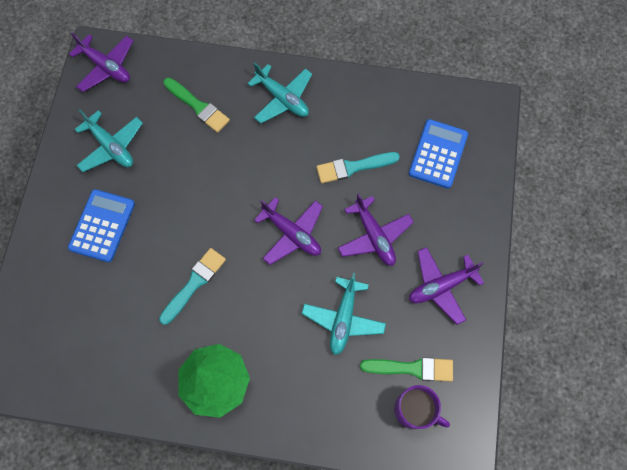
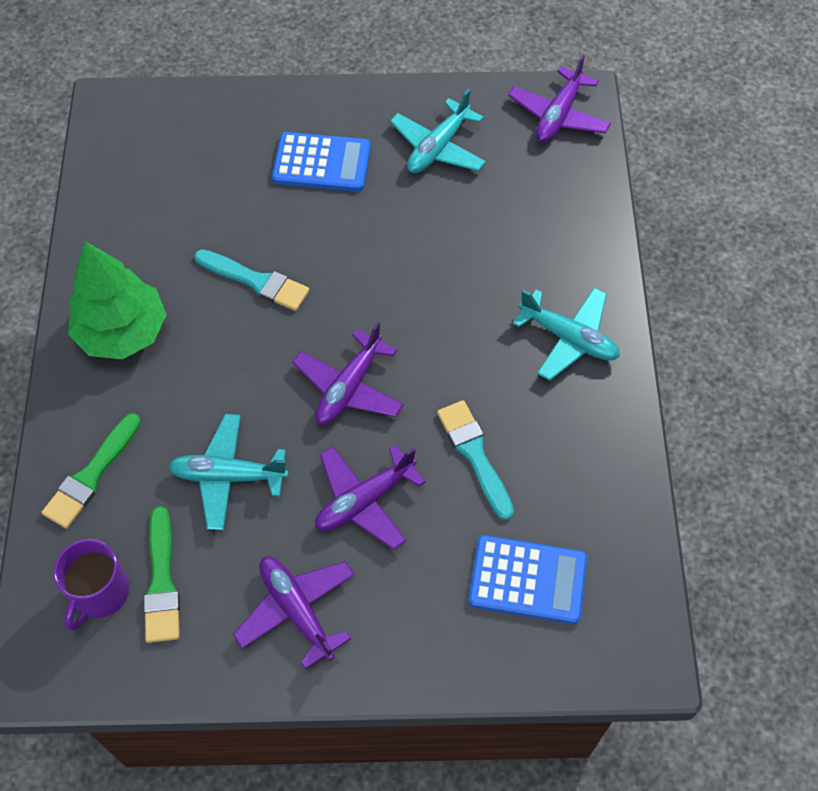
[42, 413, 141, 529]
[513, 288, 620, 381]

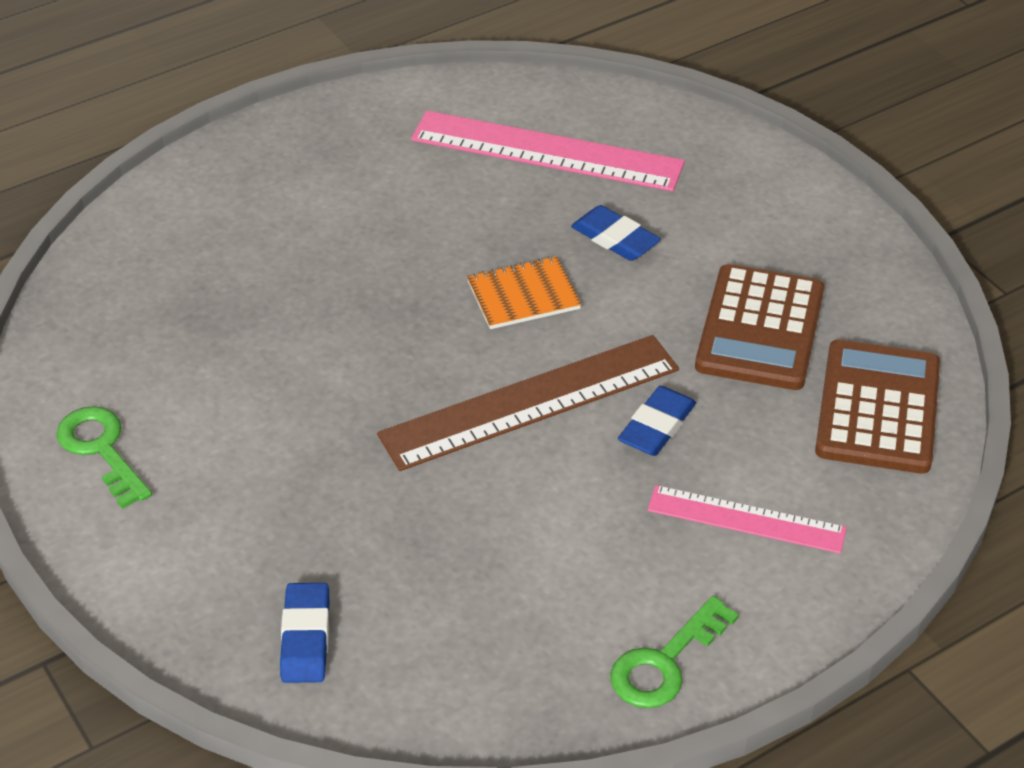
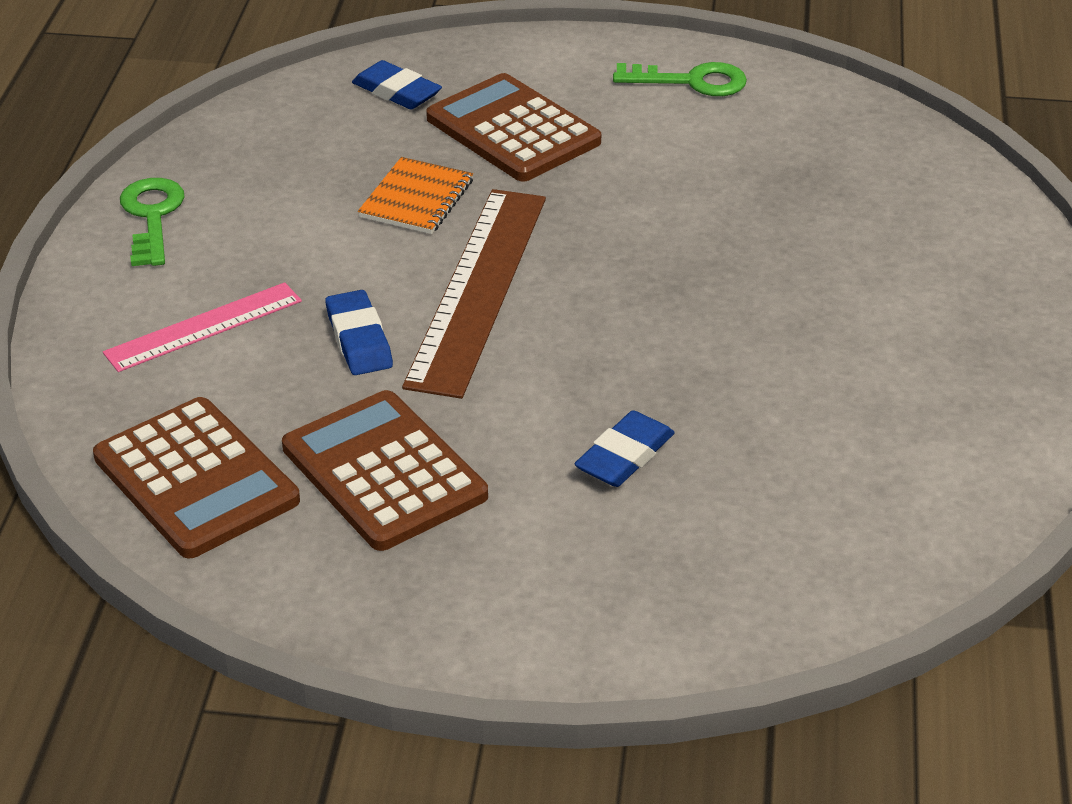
[358, 157, 473, 234]
[426, 73, 601, 182]
[574, 410, 675, 487]
[411, 111, 685, 191] (first image)

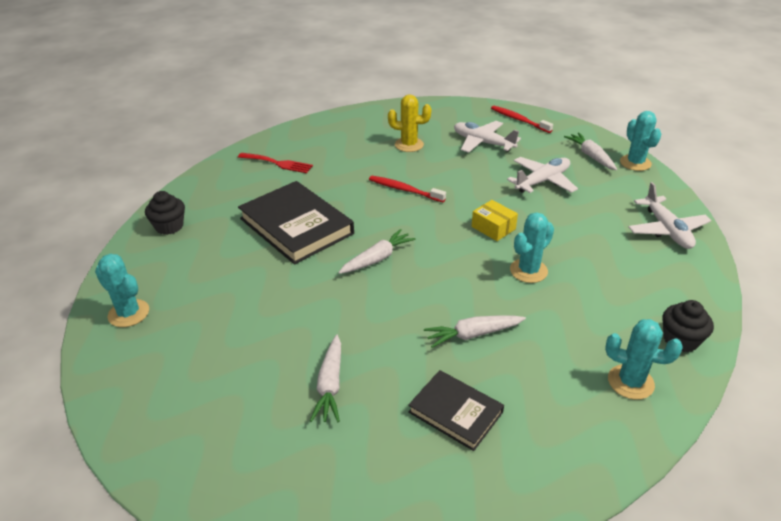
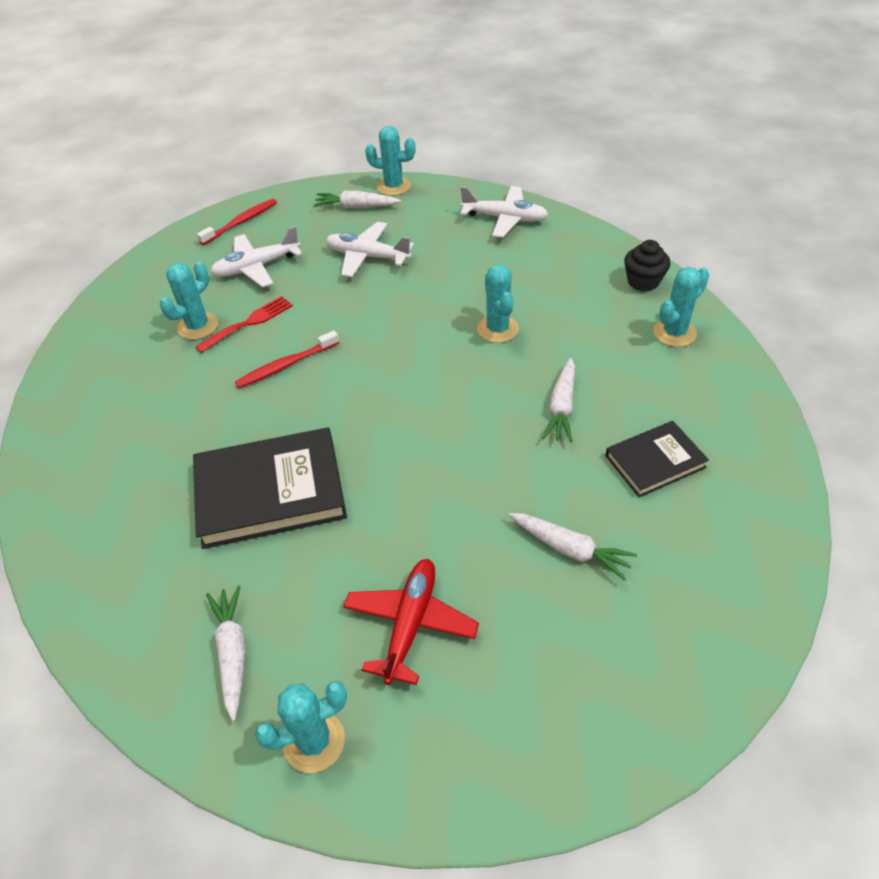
[160, 262, 218, 340]
[195, 296, 293, 353]
[197, 199, 277, 245]
[206, 585, 245, 721]
[326, 222, 414, 277]
[343, 559, 479, 685]
[145, 191, 185, 235] (first image)
[472, 200, 518, 241] (first image)

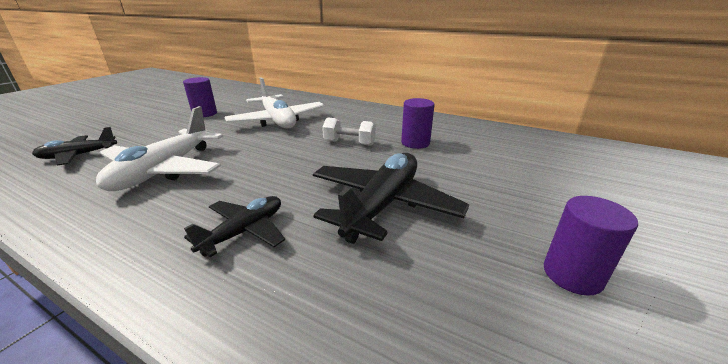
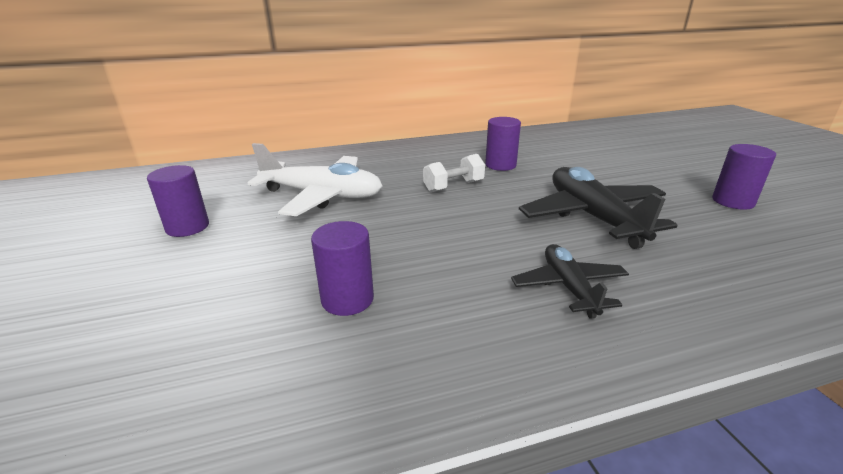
[311, 221, 374, 316]
[32, 127, 117, 166] (first image)

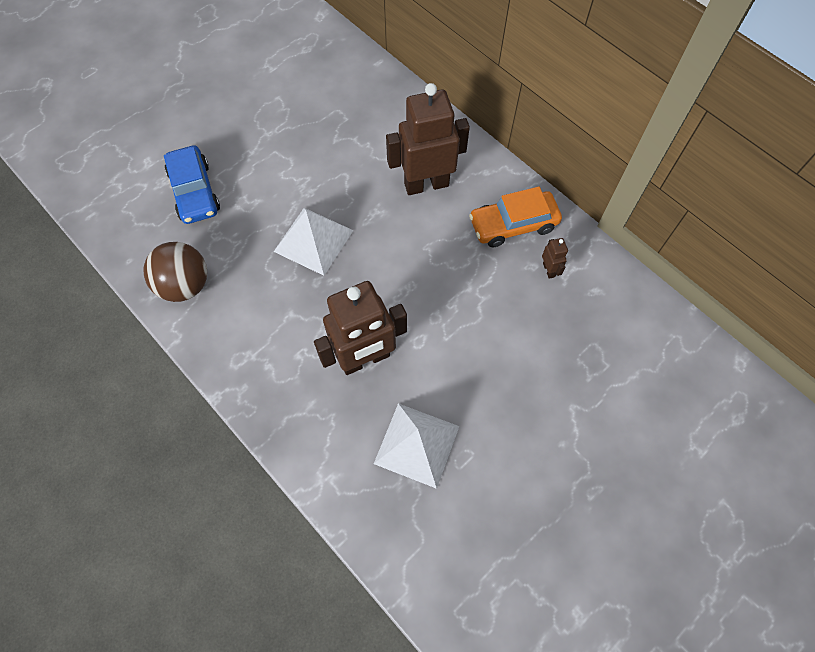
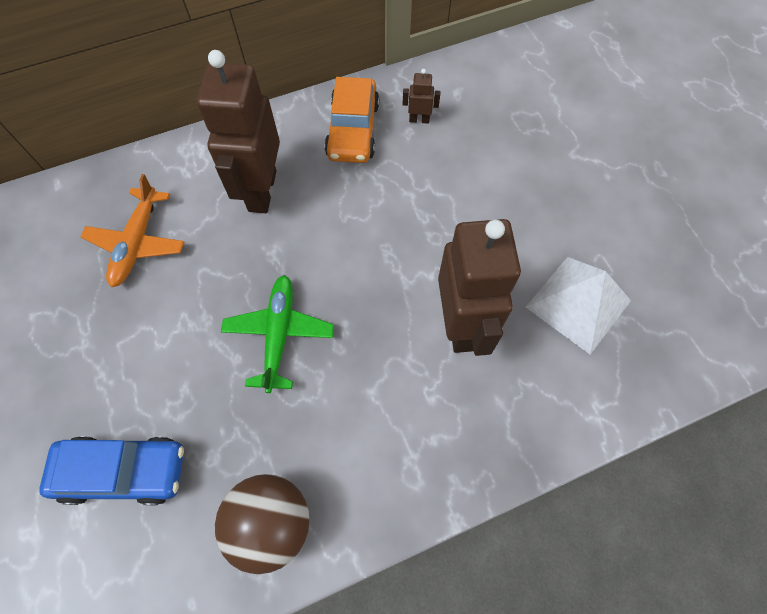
[80, 174, 184, 287]
[221, 275, 334, 393]

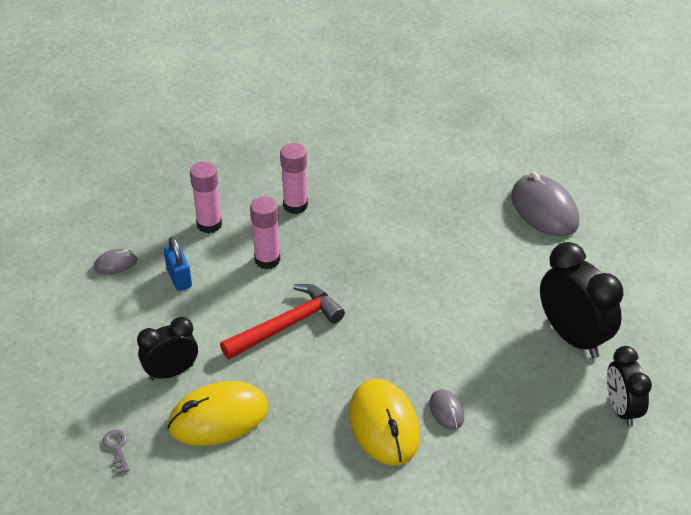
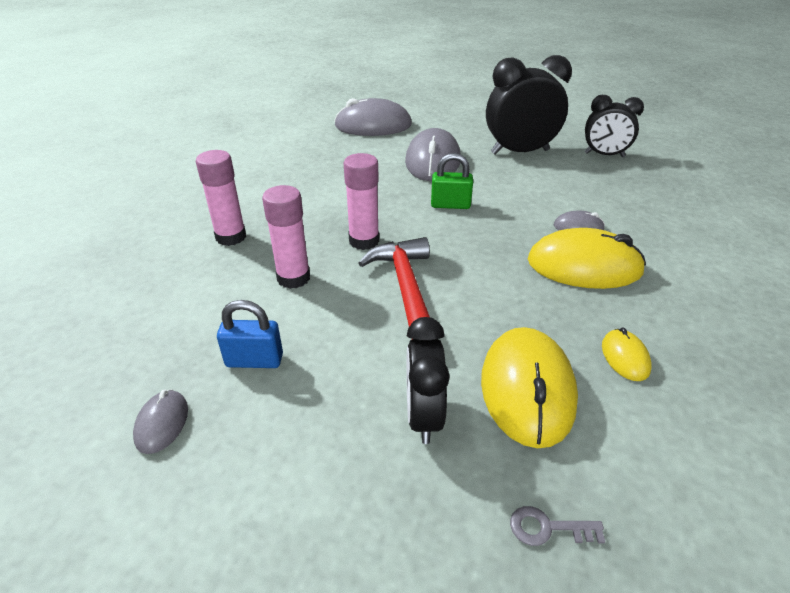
[343, 153, 379, 250]
[405, 128, 460, 181]
[431, 153, 473, 209]
[602, 328, 652, 381]

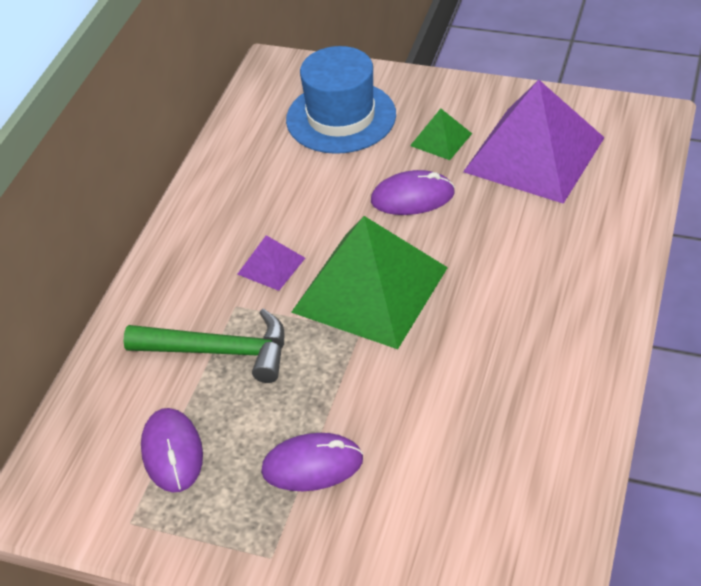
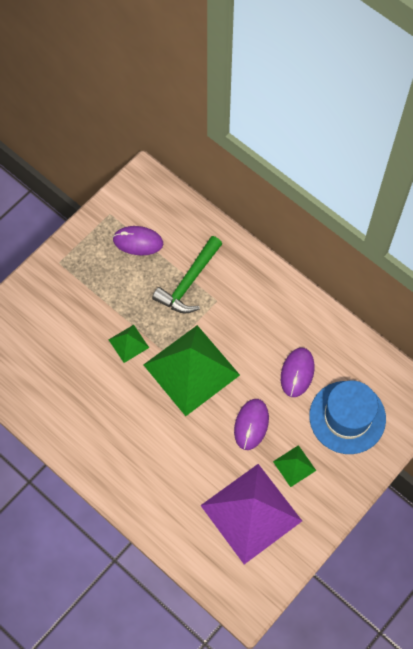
[109, 325, 149, 363]
[281, 347, 315, 397]
[237, 235, 305, 291] (first image)

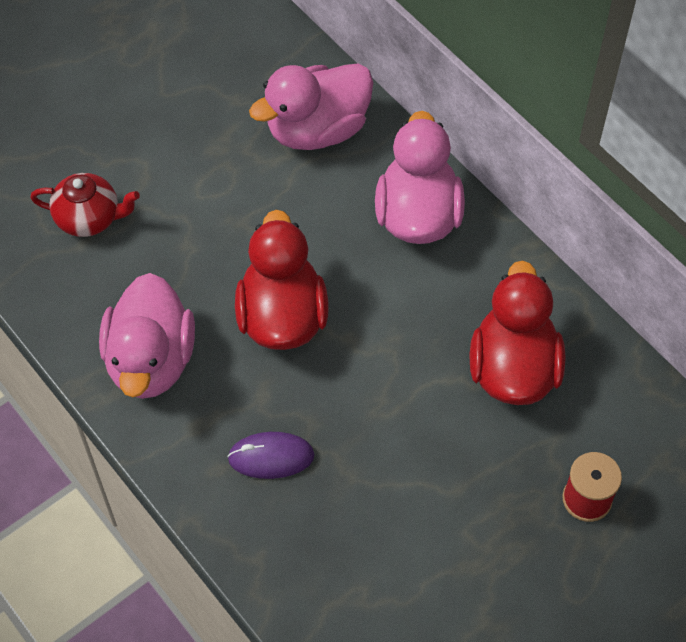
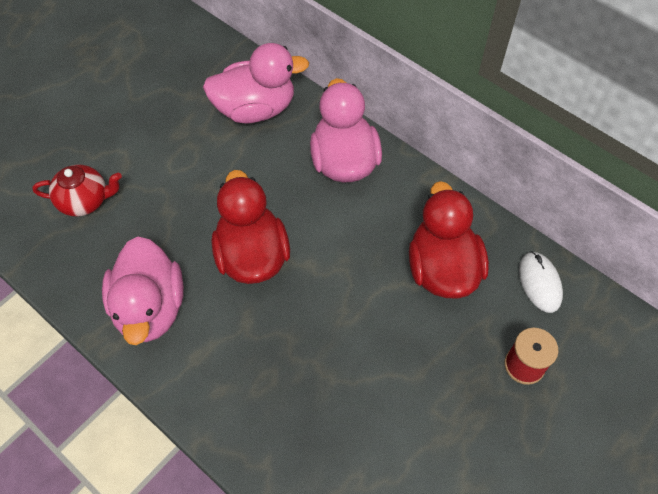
[203, 43, 309, 124]
[519, 251, 563, 313]
[227, 432, 315, 479] (first image)

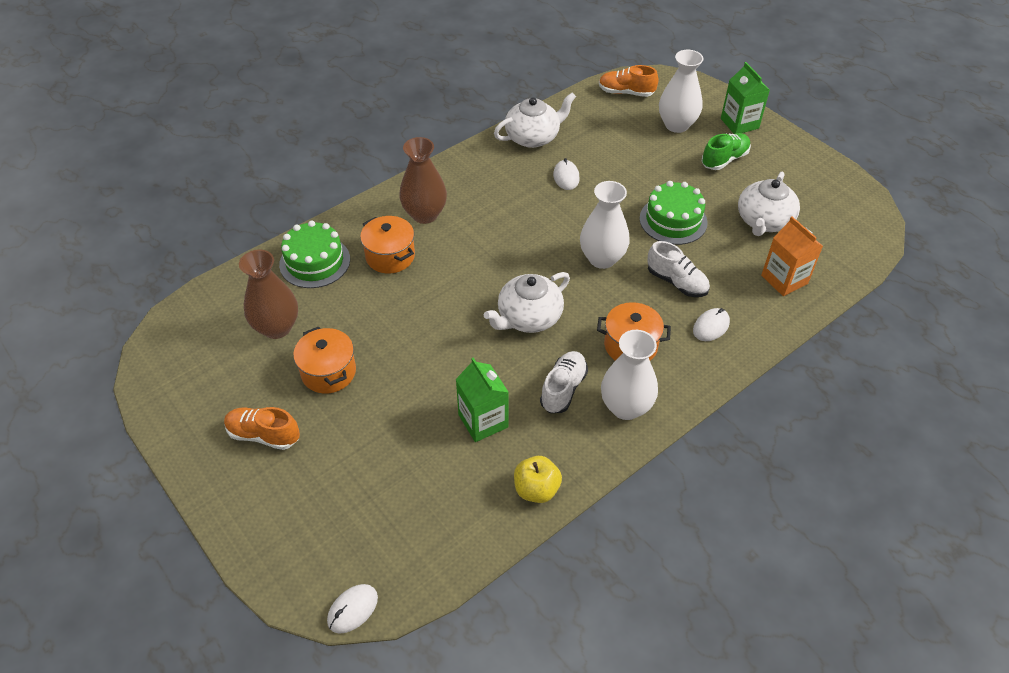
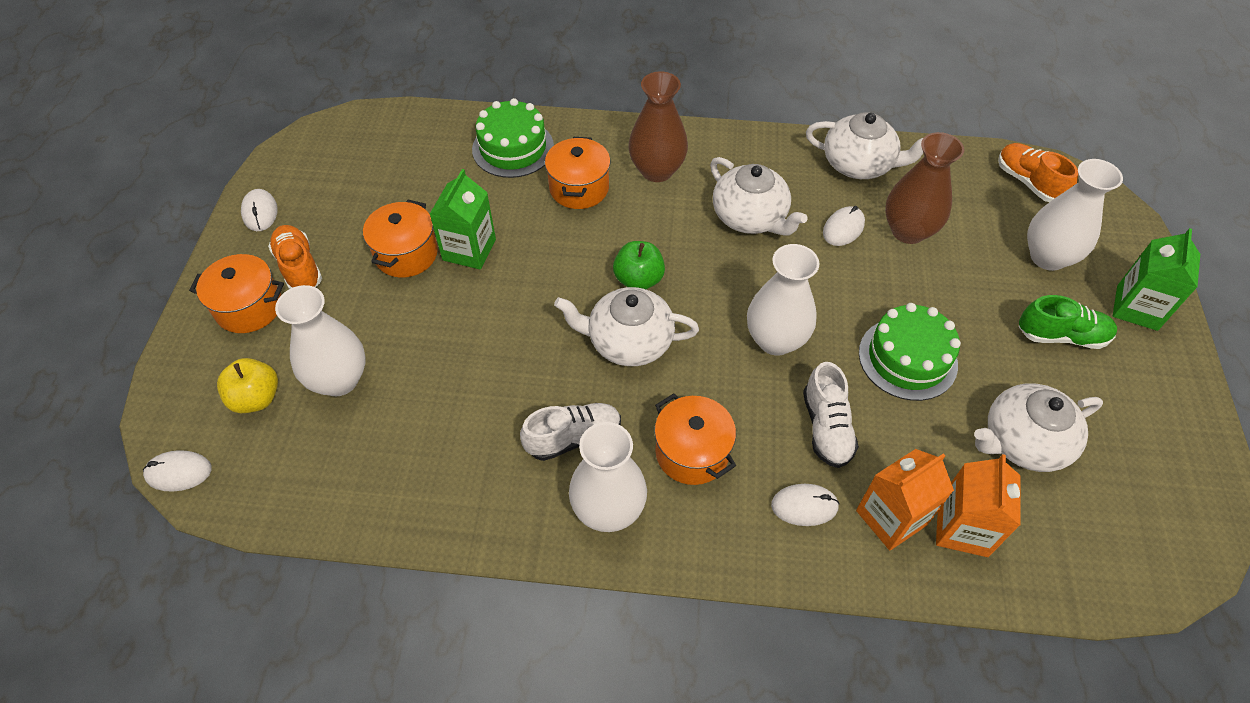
[189, 254, 284, 333]
[217, 358, 278, 413]
[241, 189, 278, 231]
[275, 285, 366, 396]
[430, 169, 496, 269]
[613, 241, 665, 289]
[710, 157, 808, 236]
[856, 449, 954, 550]
[885, 132, 964, 244]

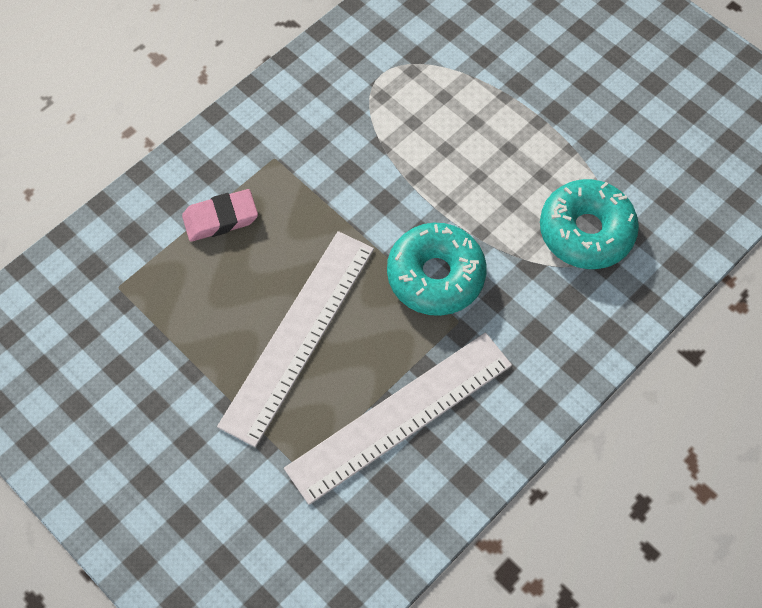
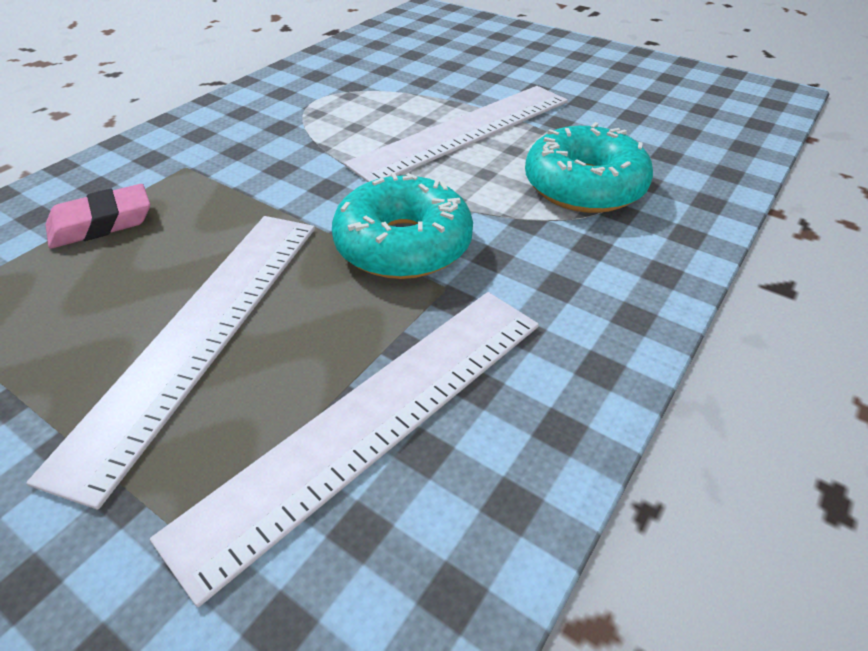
[344, 86, 568, 182]

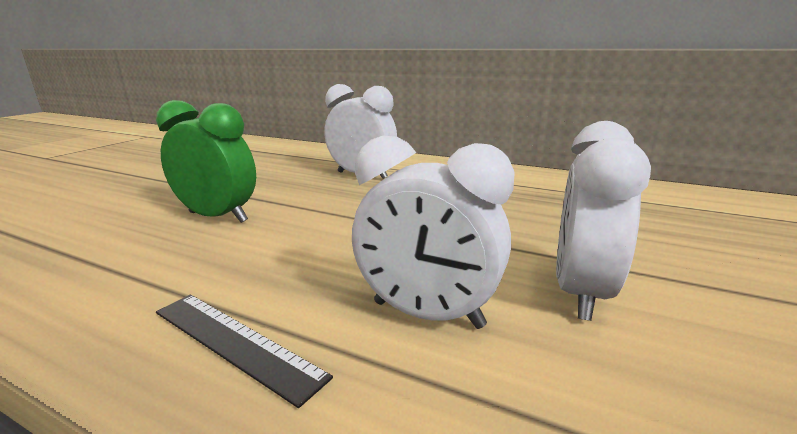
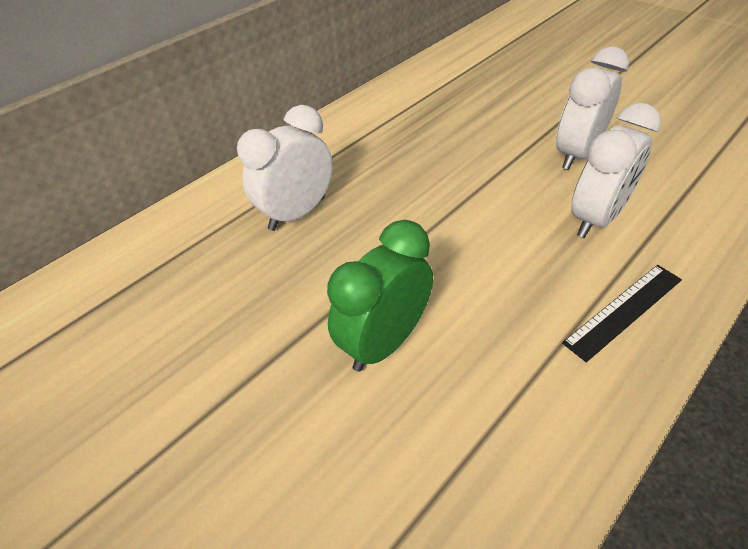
[556, 46, 629, 170]

